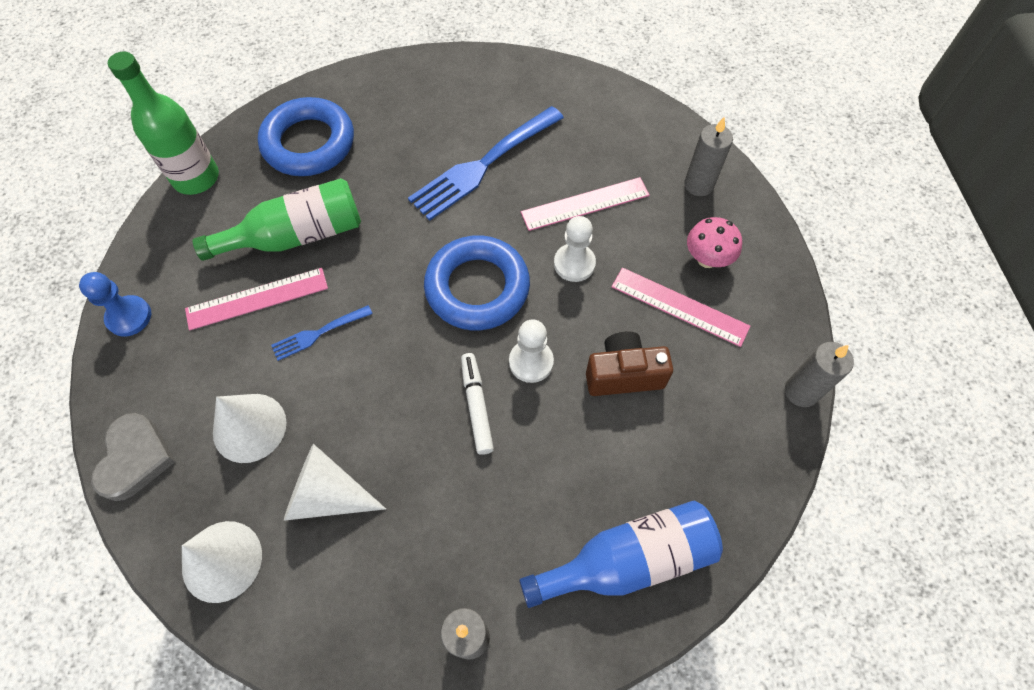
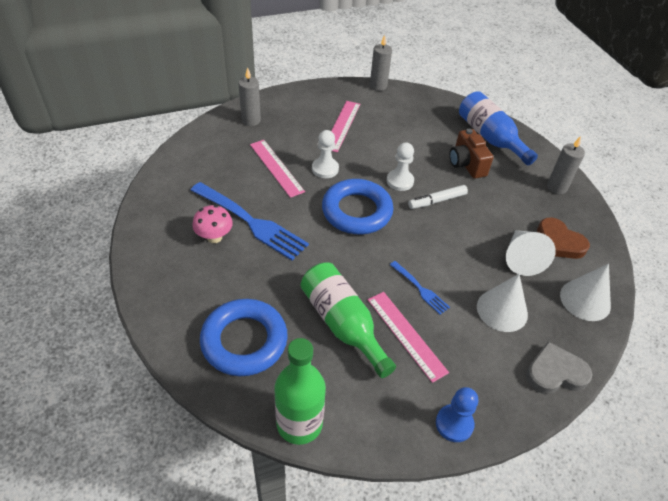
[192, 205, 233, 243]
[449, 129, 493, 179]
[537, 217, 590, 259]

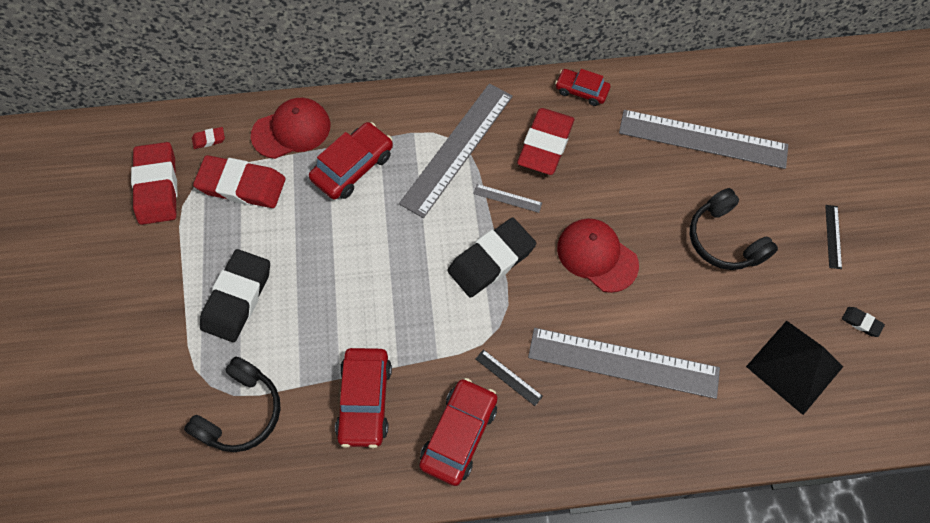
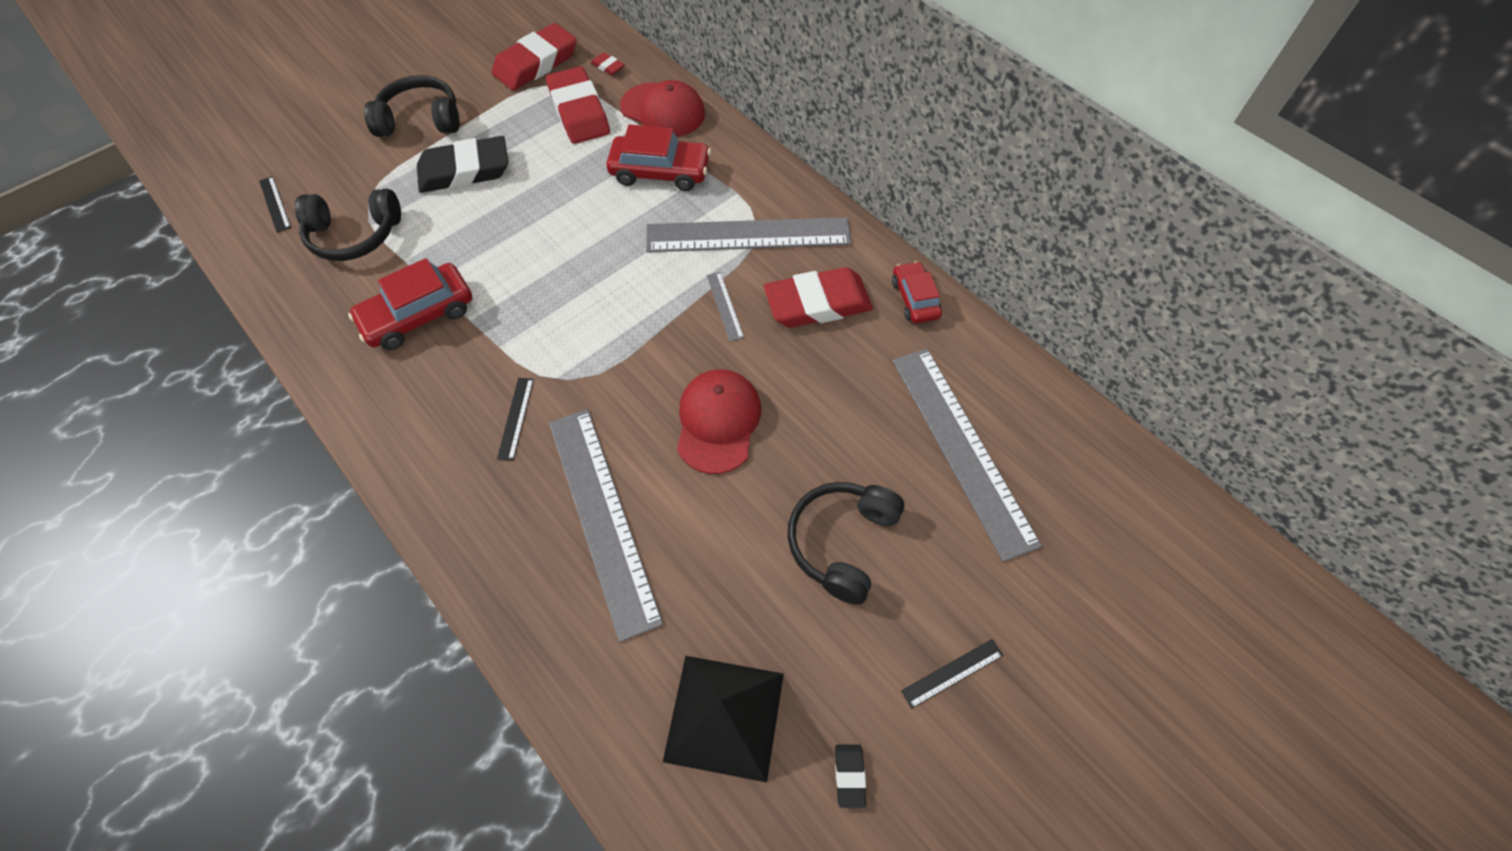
[259, 176, 291, 233]
[364, 75, 460, 137]
[419, 378, 498, 486] (first image)
[448, 218, 536, 298] (first image)

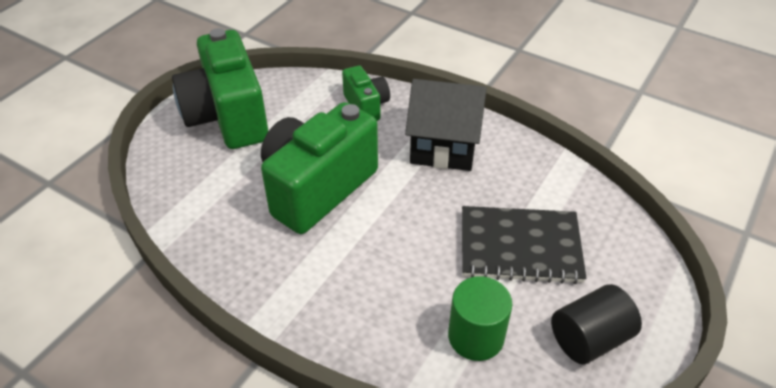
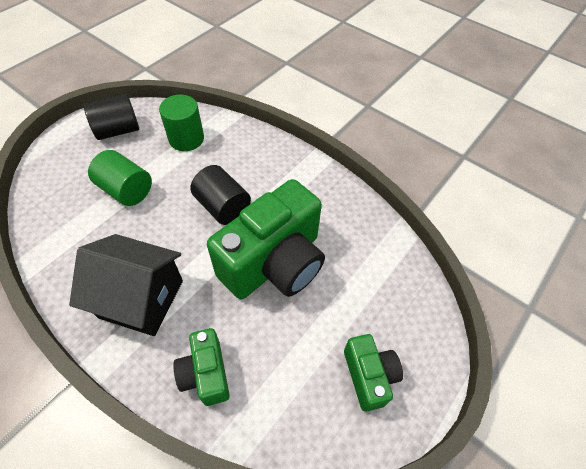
[88, 150, 152, 206]
[190, 165, 251, 225]
[344, 334, 403, 412]

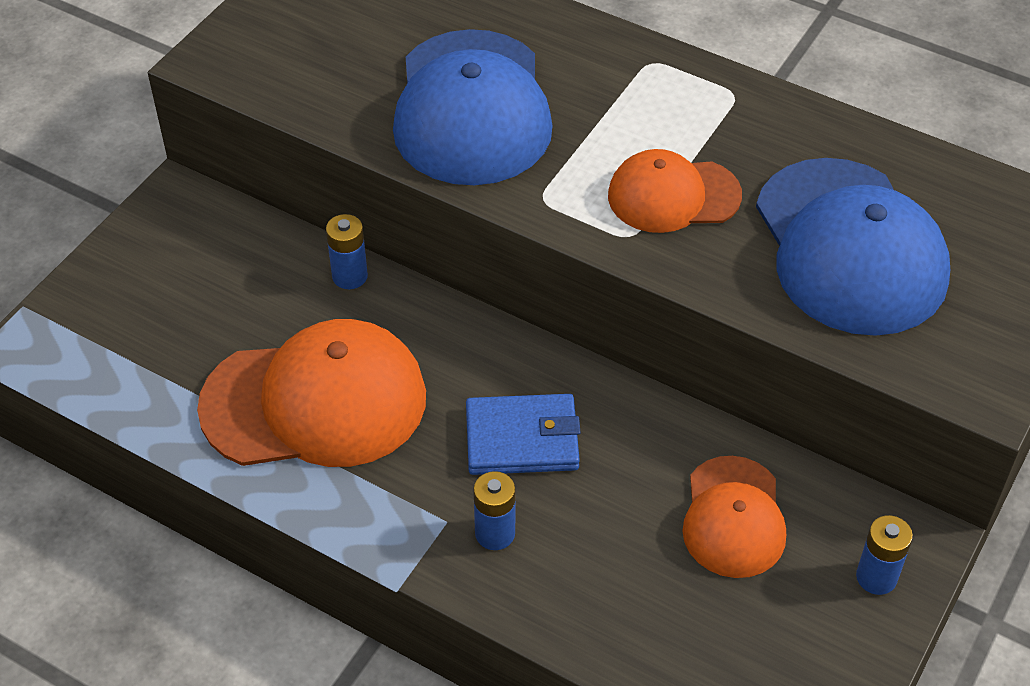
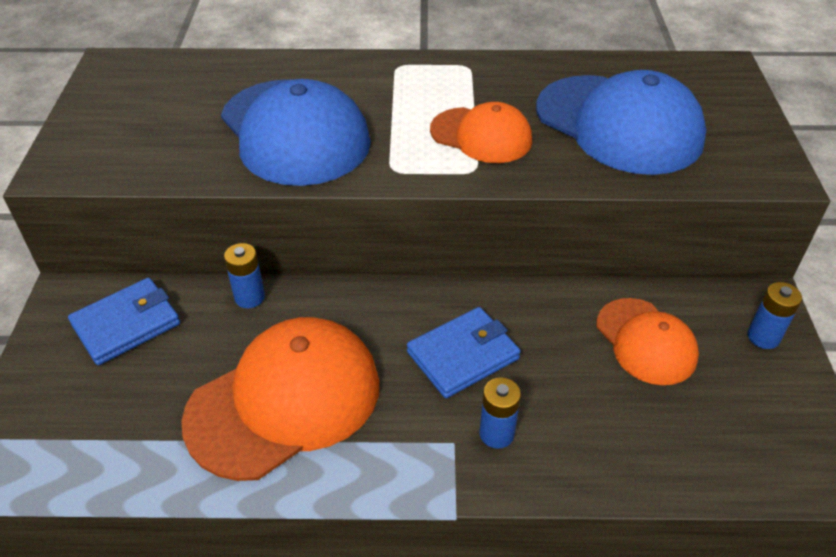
[68, 277, 180, 365]
[430, 102, 532, 163]

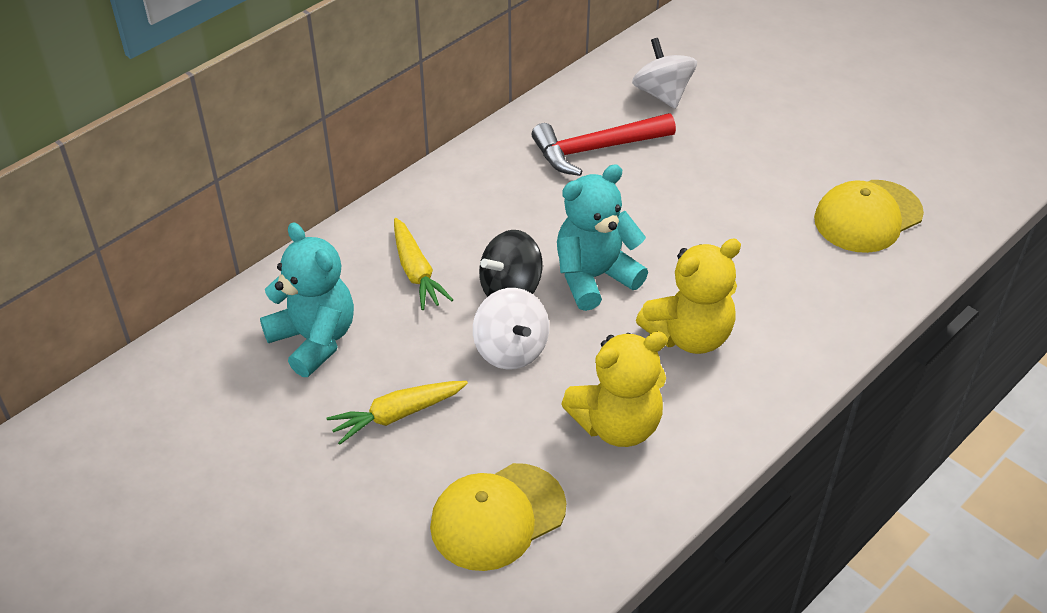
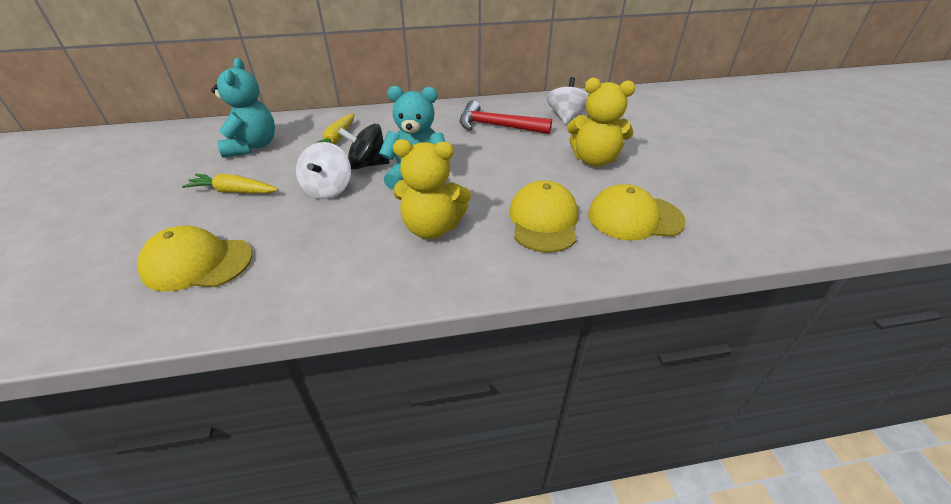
[509, 180, 578, 253]
[567, 78, 635, 167]

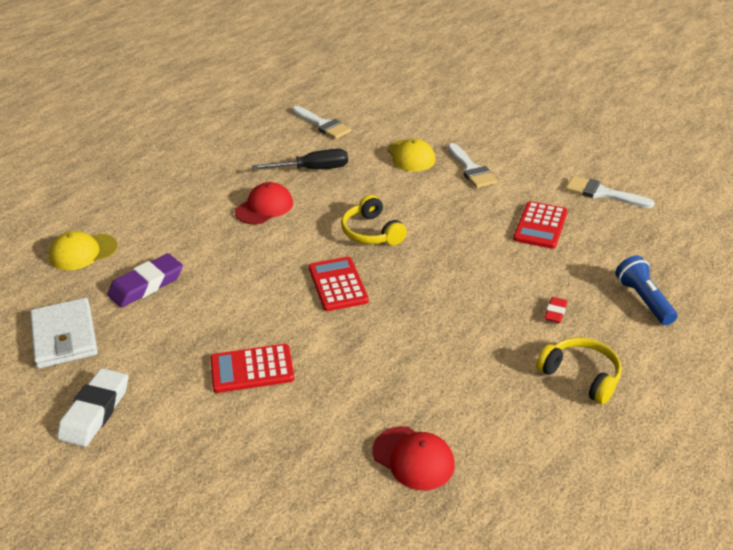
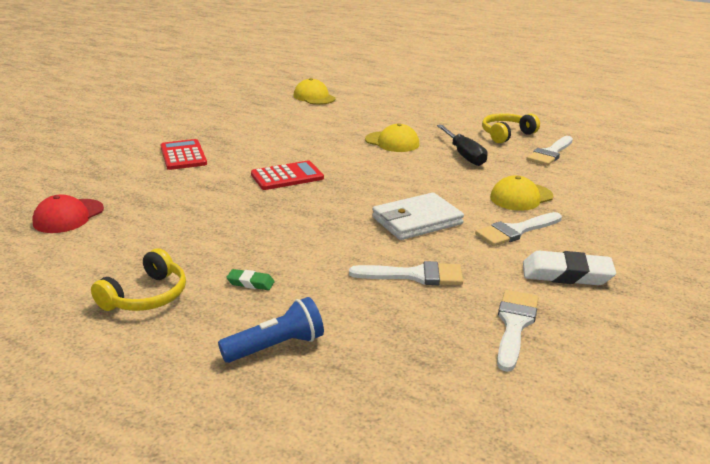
[226, 269, 275, 290]
[349, 261, 463, 285]
[365, 123, 419, 152]
[372, 193, 464, 240]
[482, 113, 540, 143]
[523, 251, 616, 285]
[107, 253, 183, 308] (first image)

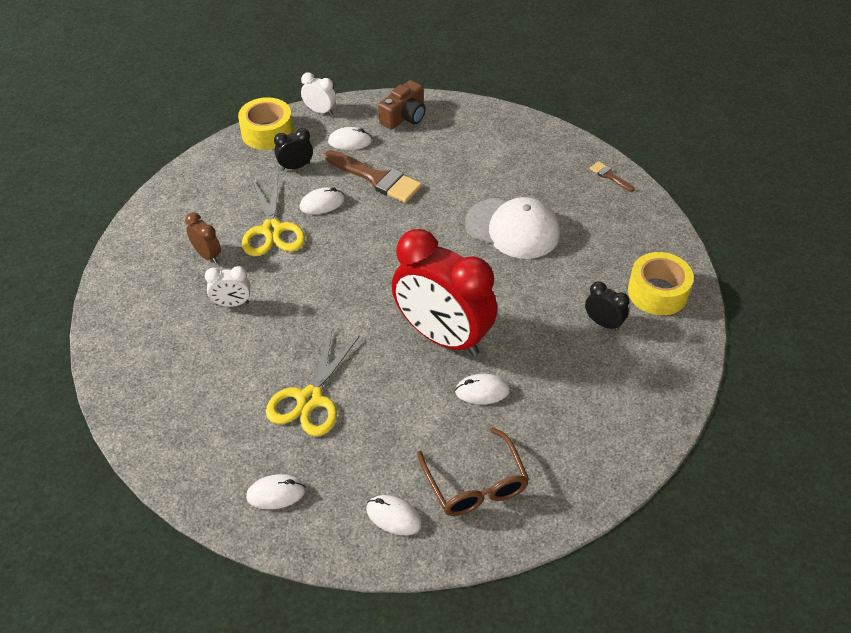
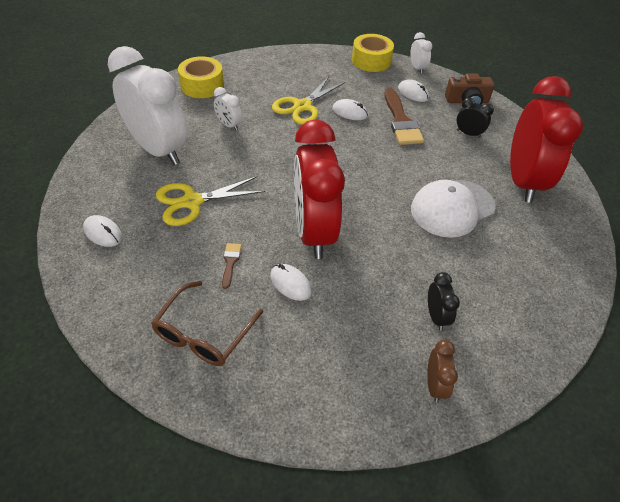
[108, 46, 188, 165]
[178, 56, 224, 98]
[222, 243, 242, 289]
[411, 180, 496, 238]
[427, 340, 458, 402]
[457, 97, 494, 138]
[510, 76, 583, 203]
[366, 495, 422, 535] (first image)

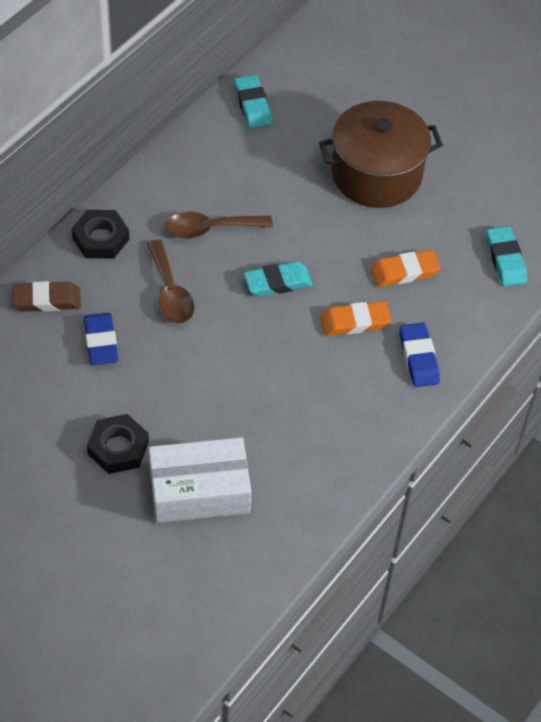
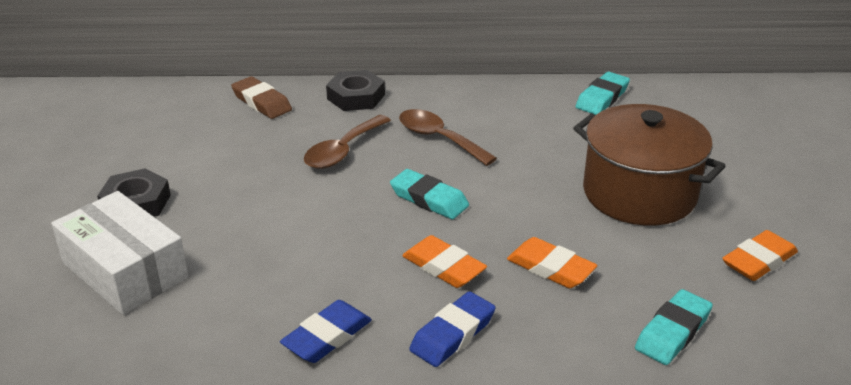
[280, 300, 372, 363]
[722, 230, 798, 281]

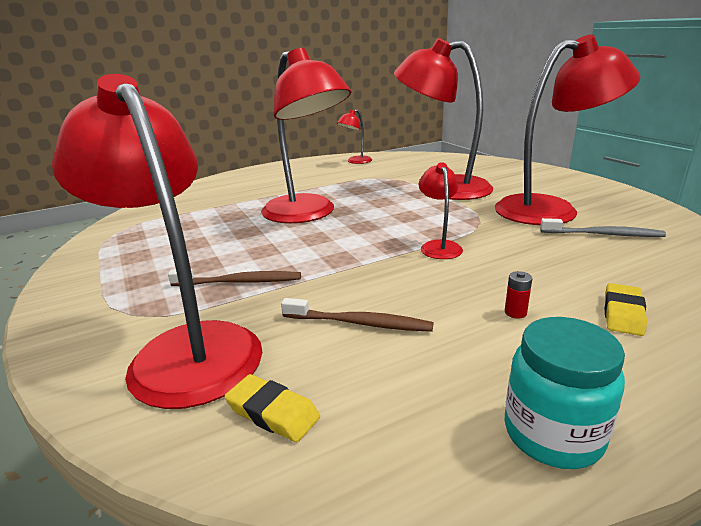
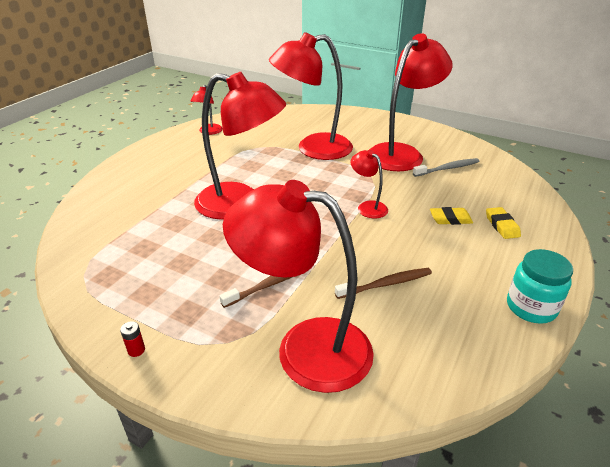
[120, 321, 145, 357]
[430, 207, 473, 225]

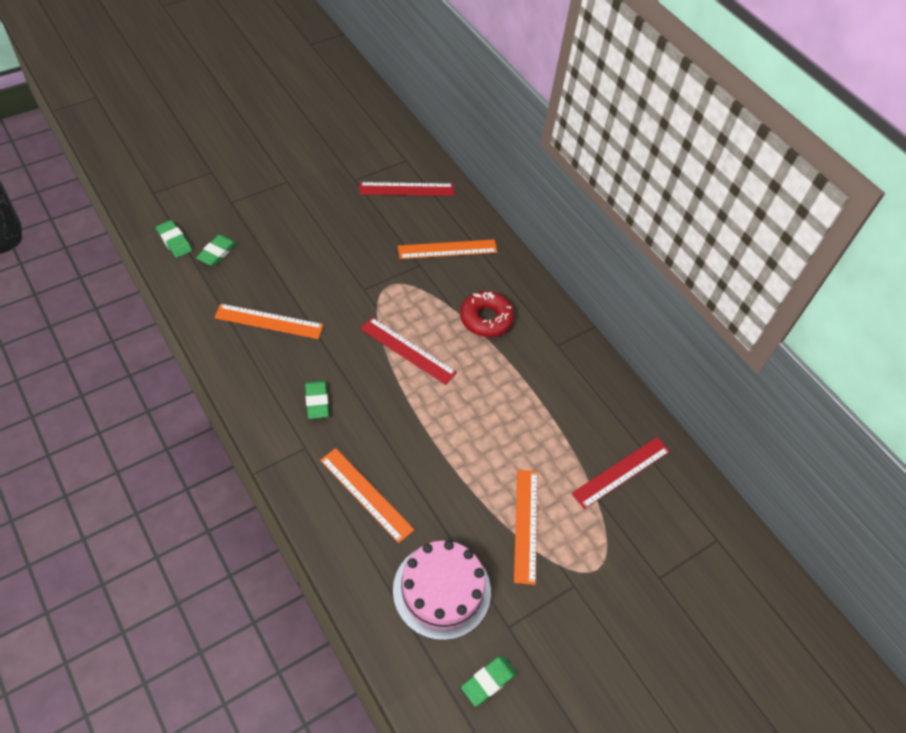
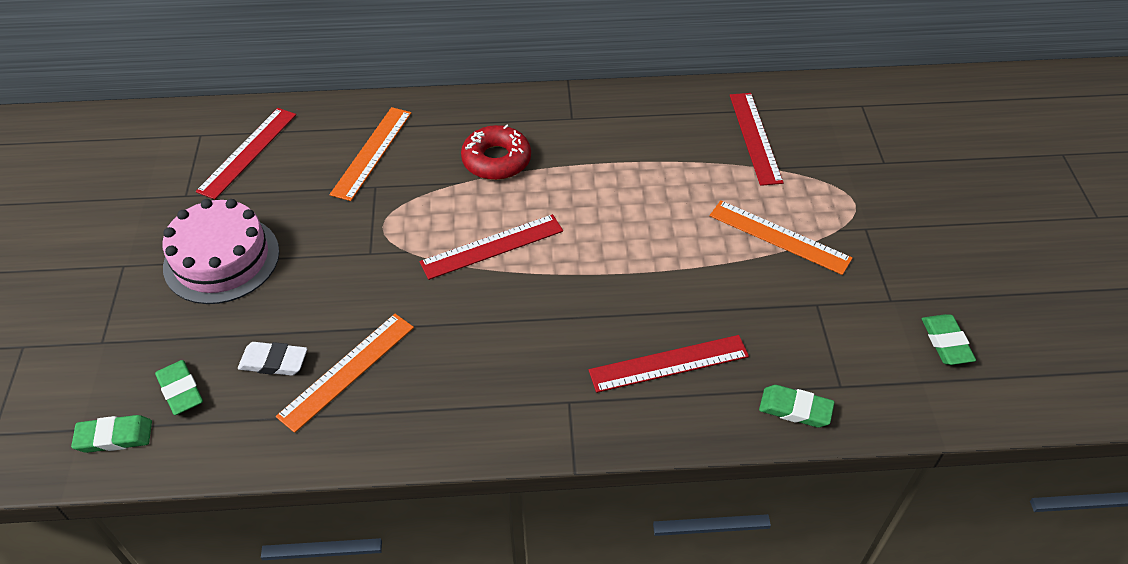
[163, 199, 279, 304]
[238, 342, 307, 376]
[589, 335, 749, 393]
[759, 385, 835, 427]

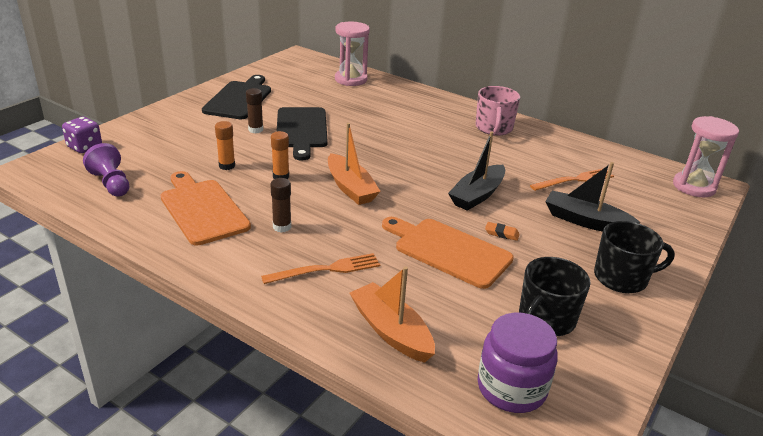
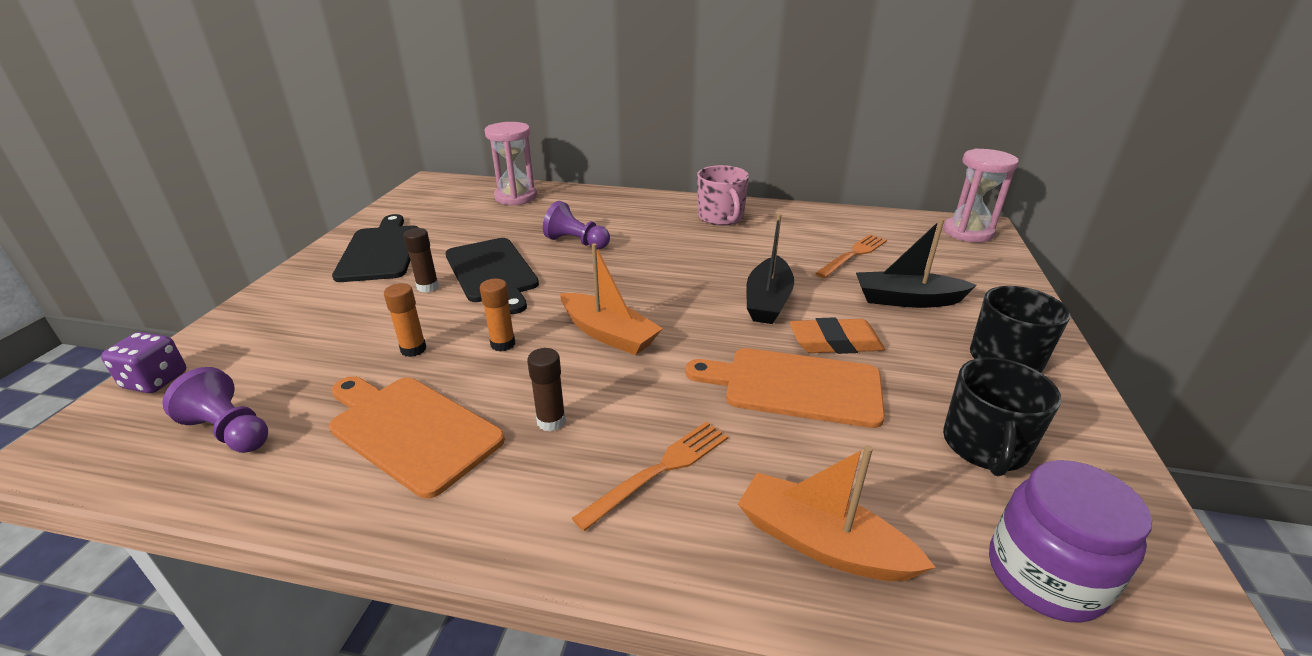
[543, 201, 610, 249]
[790, 317, 885, 354]

